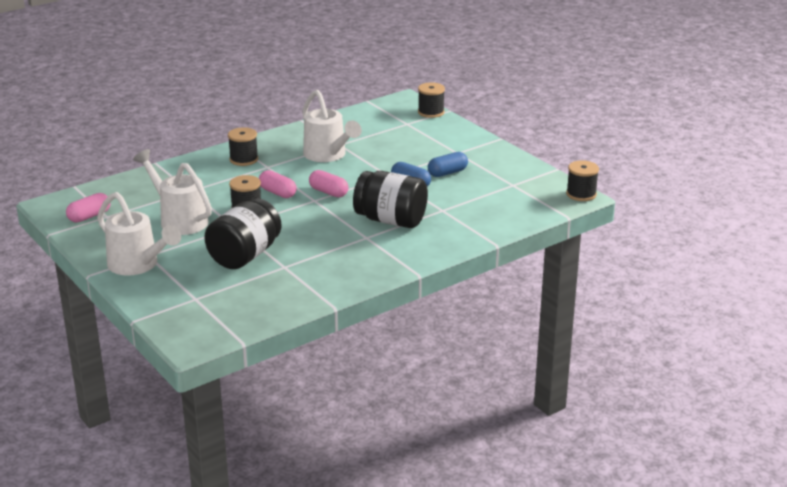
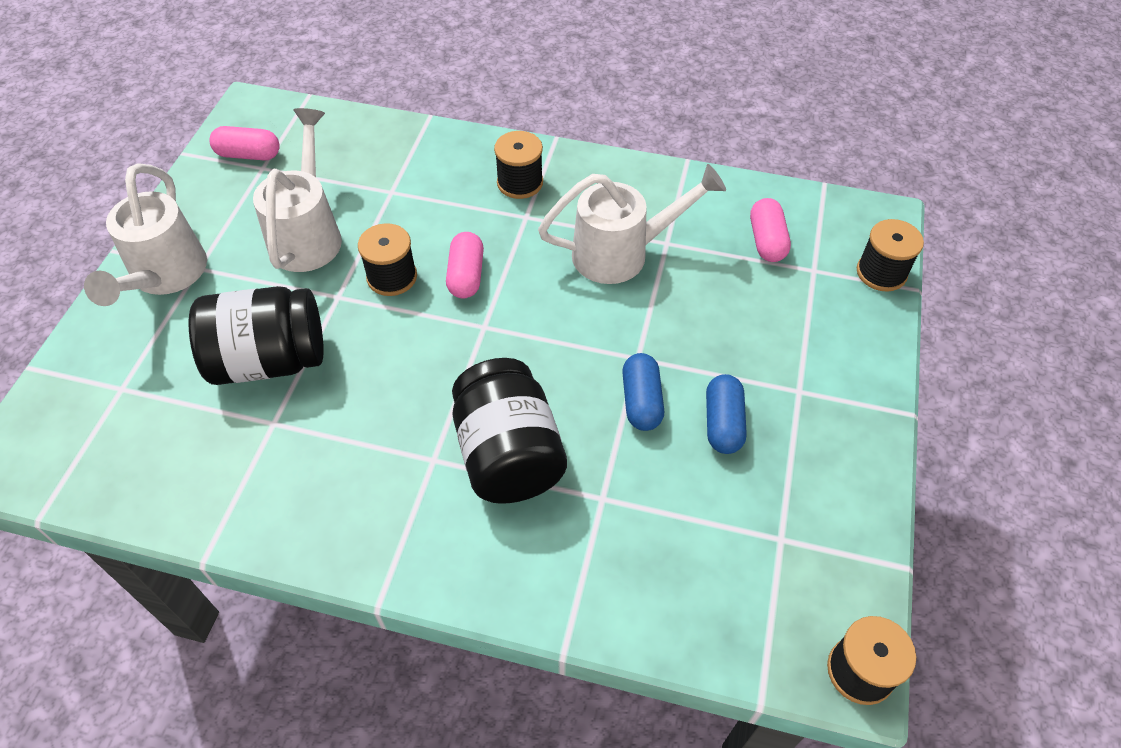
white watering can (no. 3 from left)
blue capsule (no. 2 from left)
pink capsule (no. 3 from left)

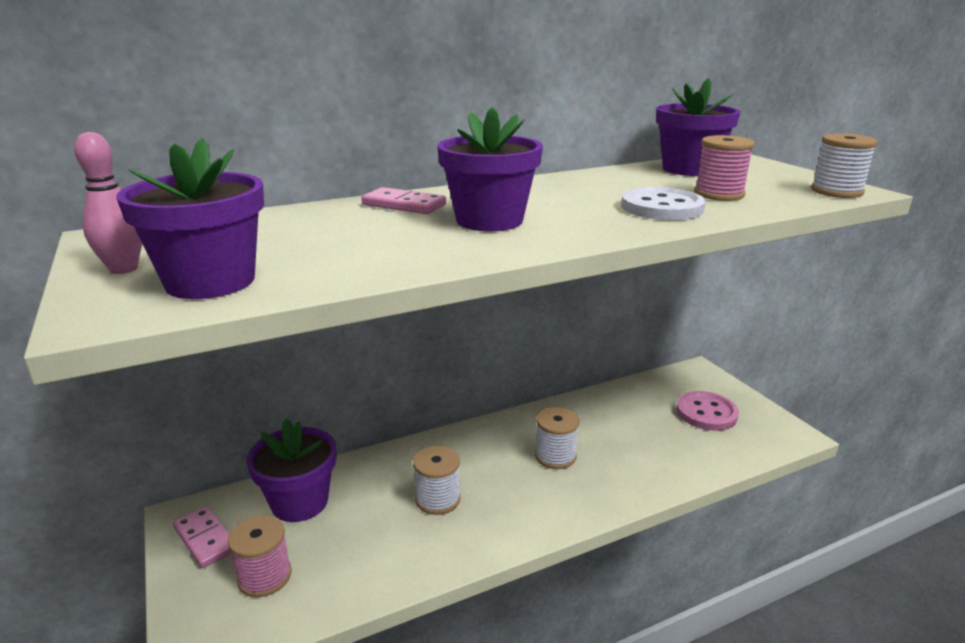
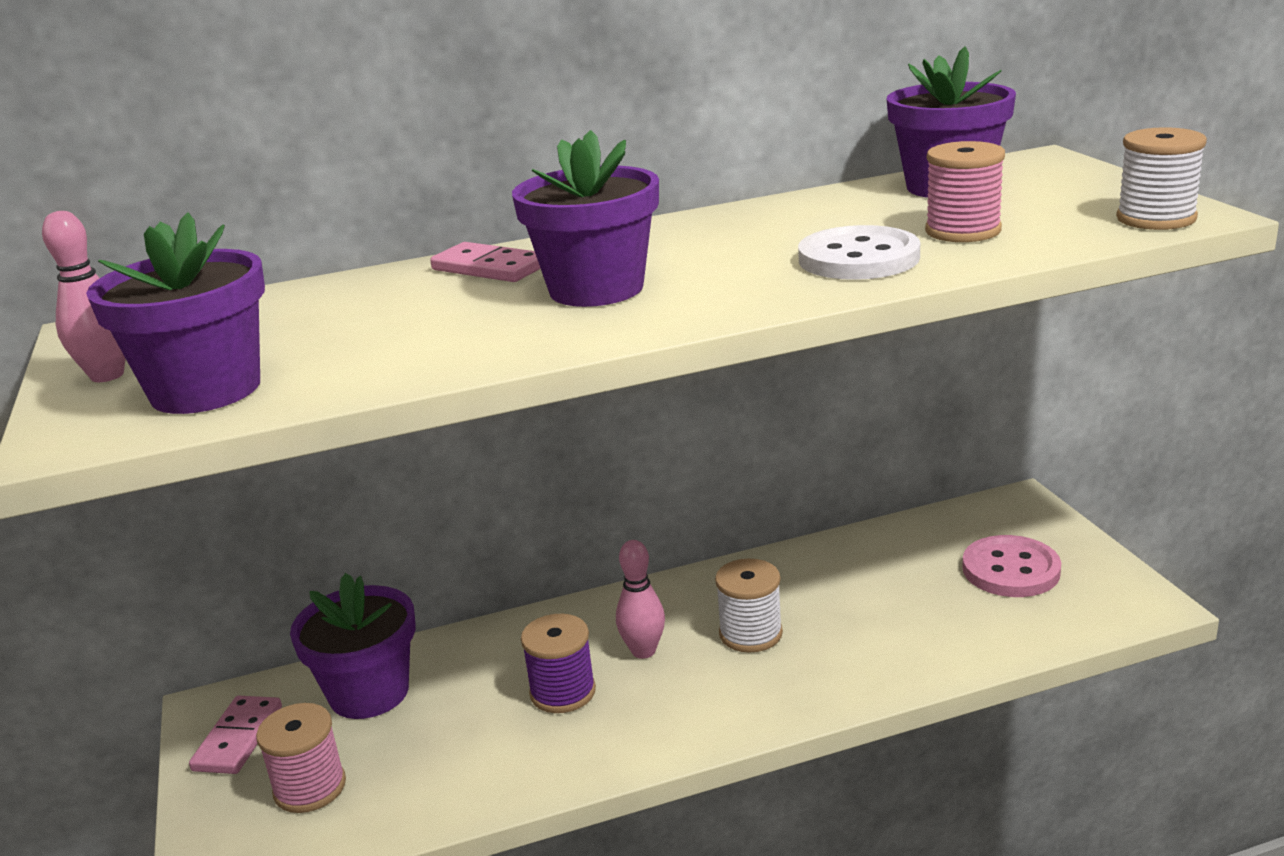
pink domino (no. 1 from left)
purple spool
pink bowling pin (no. 2 from left)

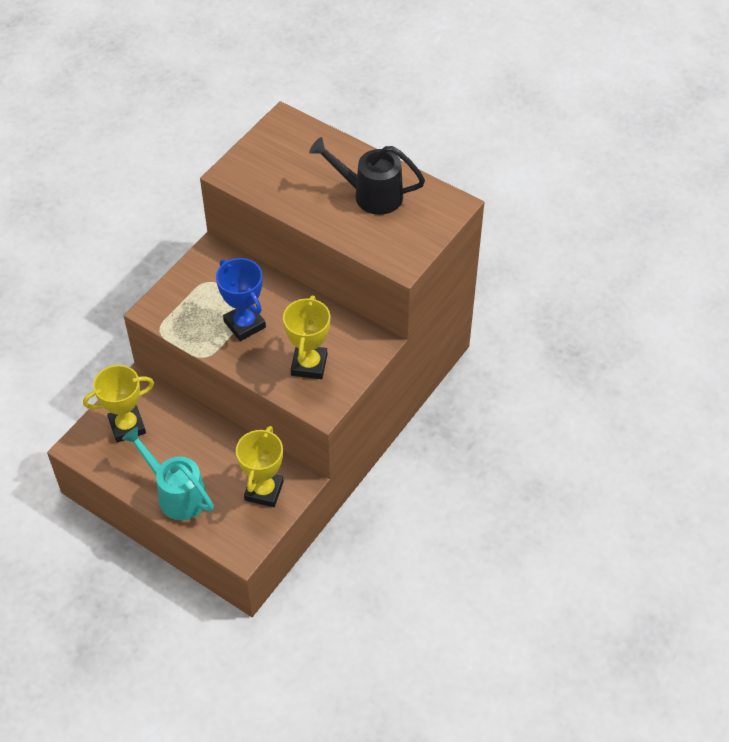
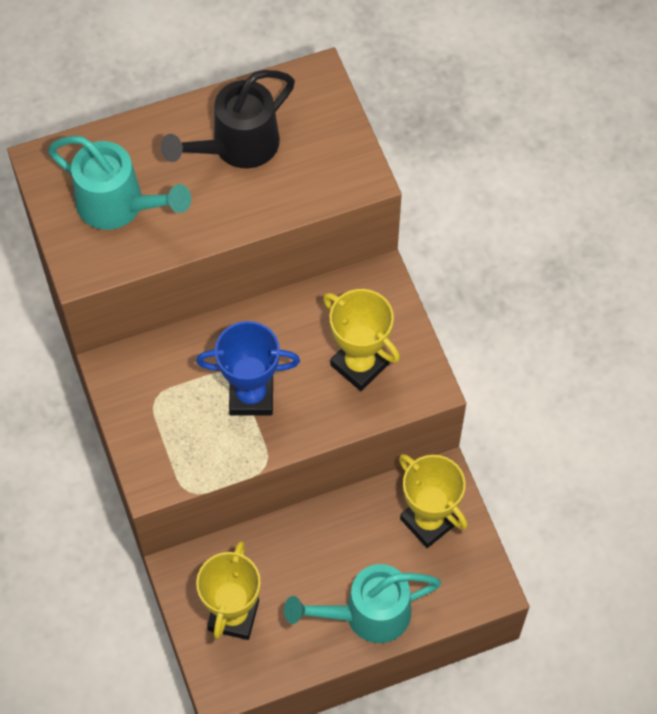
turquoise watering can (no. 1 from left)

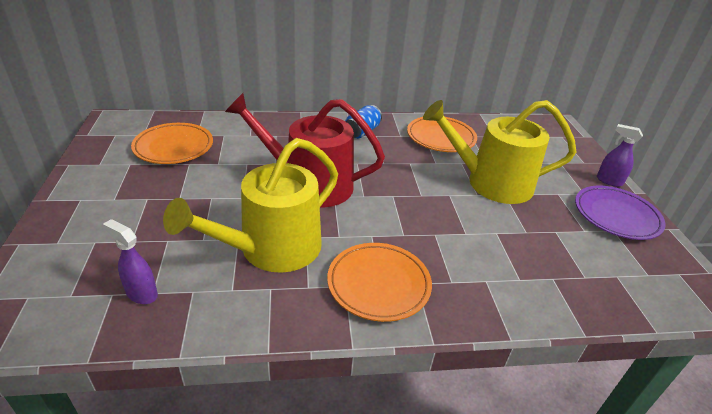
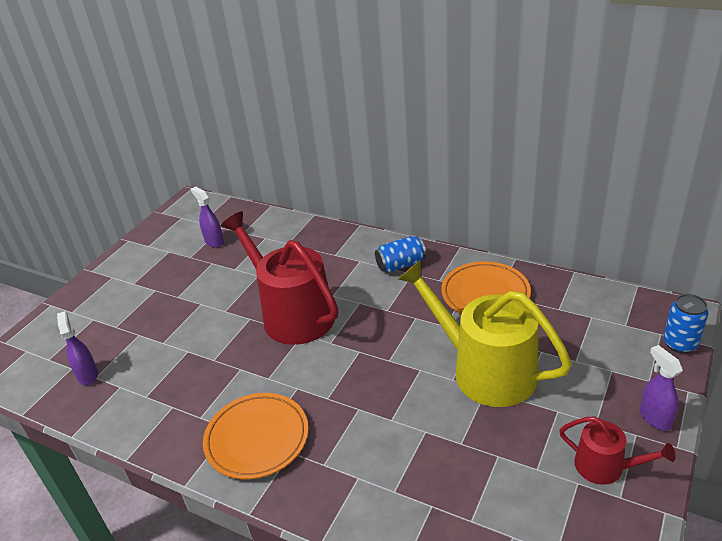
purple spray bottle (no. 2 from left)
red watering can (no. 2 from left)
blue can (no. 2 from left)
yellow watering can (no. 1 from left in the first image)

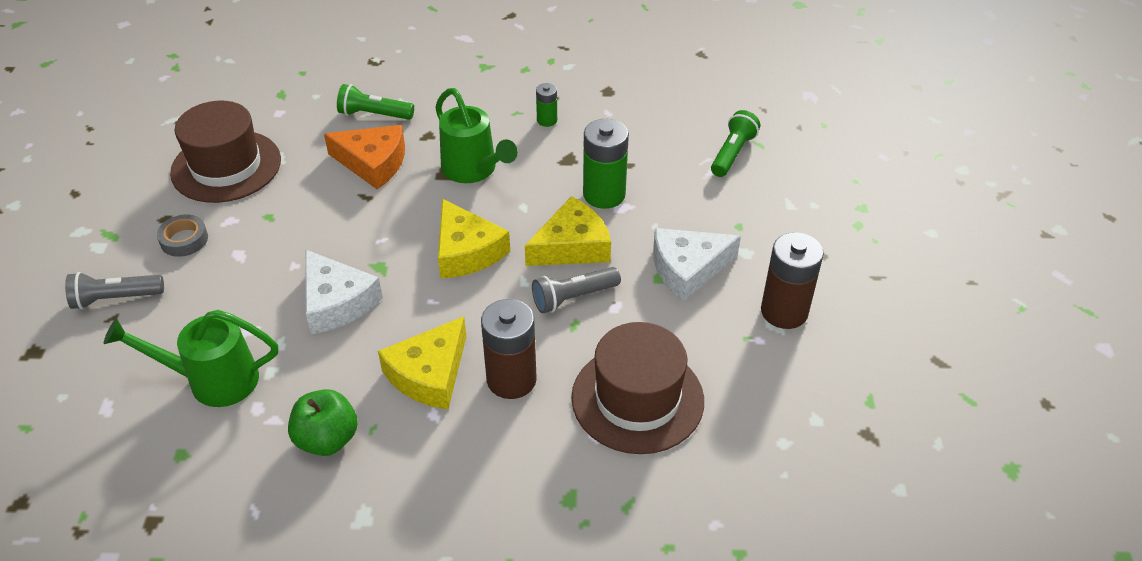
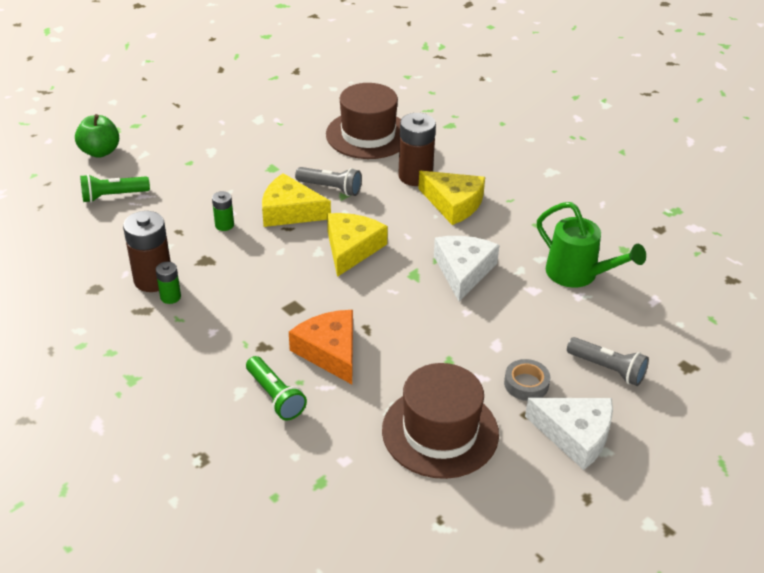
green apple
brown battery (no. 1 from left)
green battery (no. 2 from left)
yellow cheese (no. 3 from left)
white cheese (no. 2 from left)
green watering can (no. 2 from left in the first image)

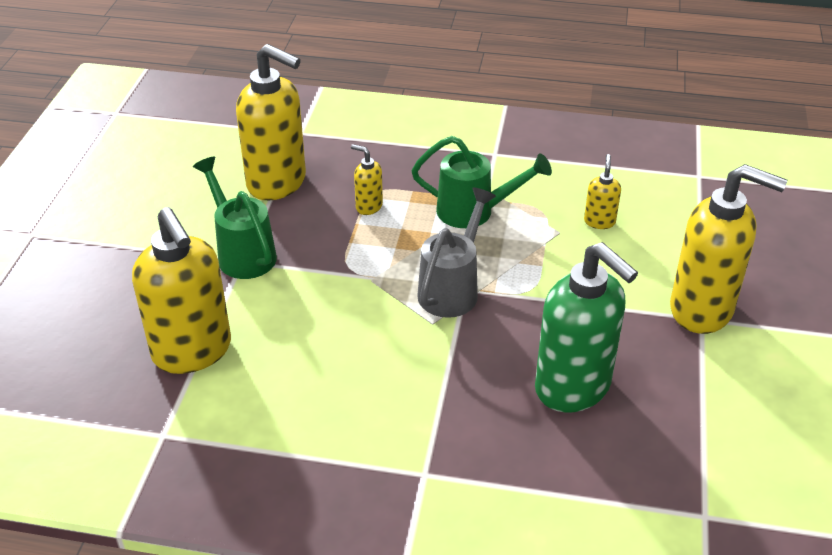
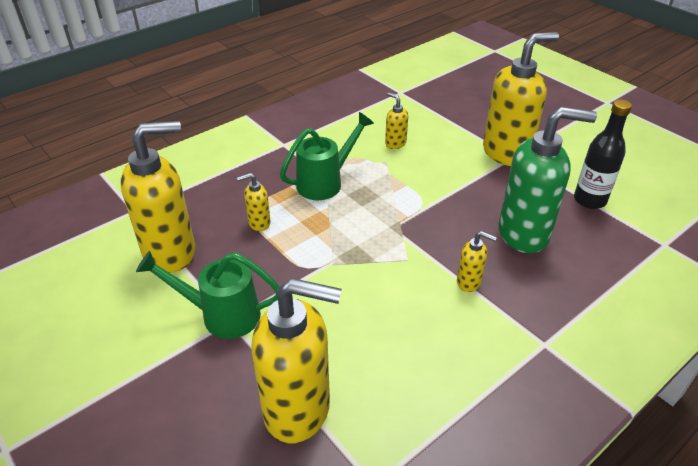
yellow soap dispenser (no. 5 from left)
black bottle
grey watering can

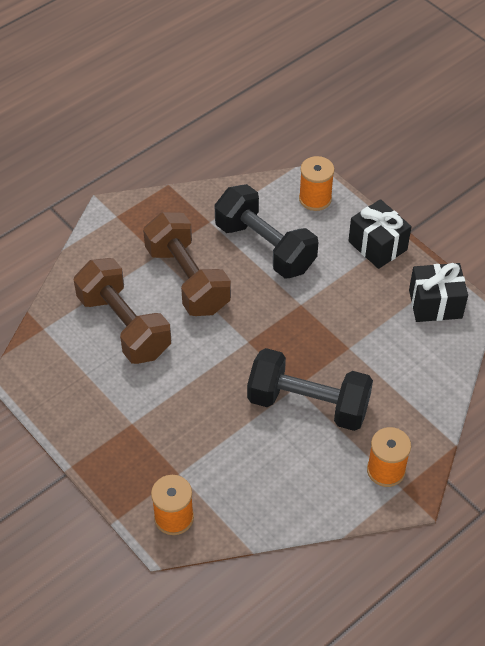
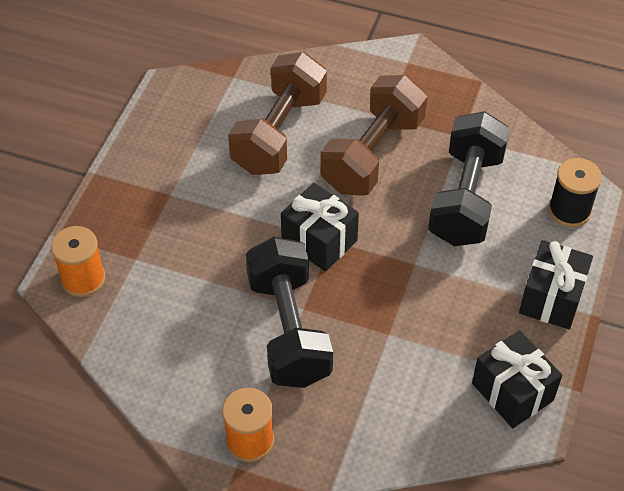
black gift (no. 1 from left)
black spool

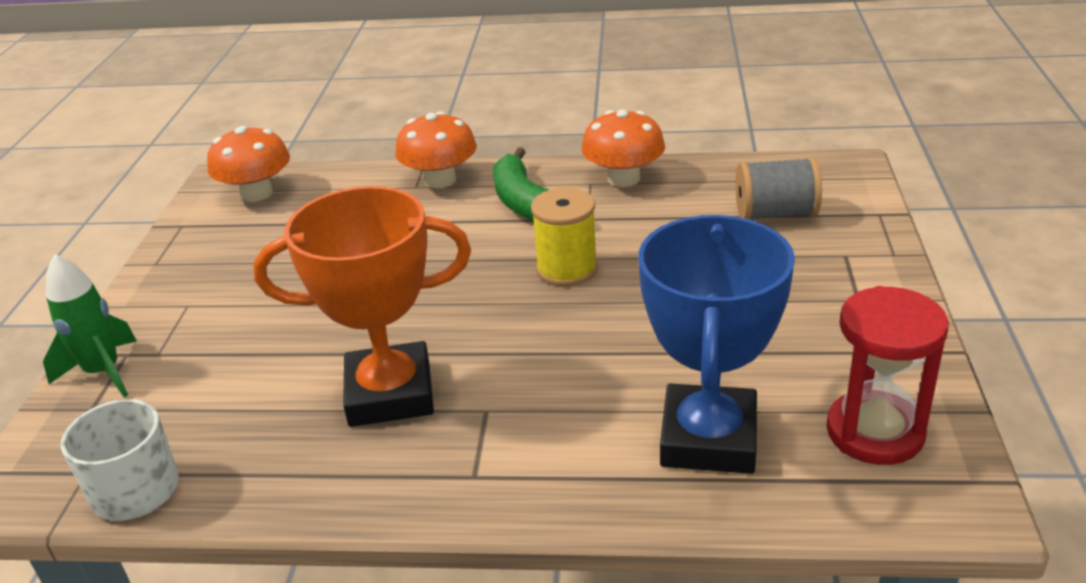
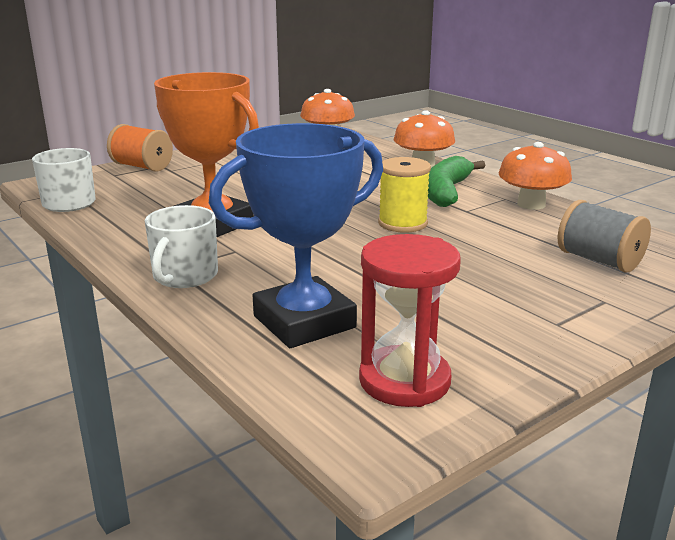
orange spool
white mug (no. 2 from left)

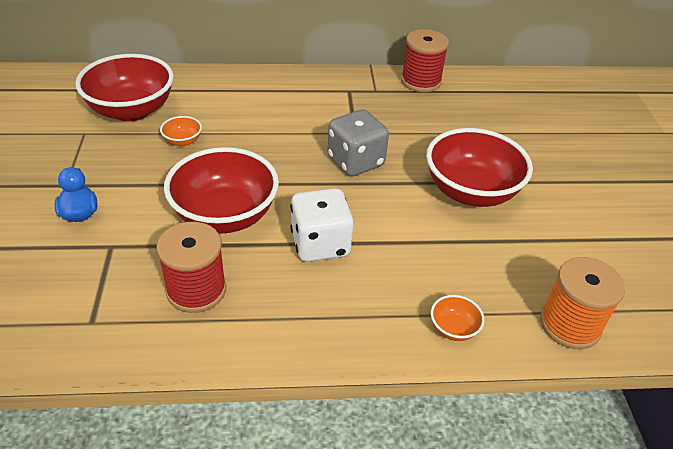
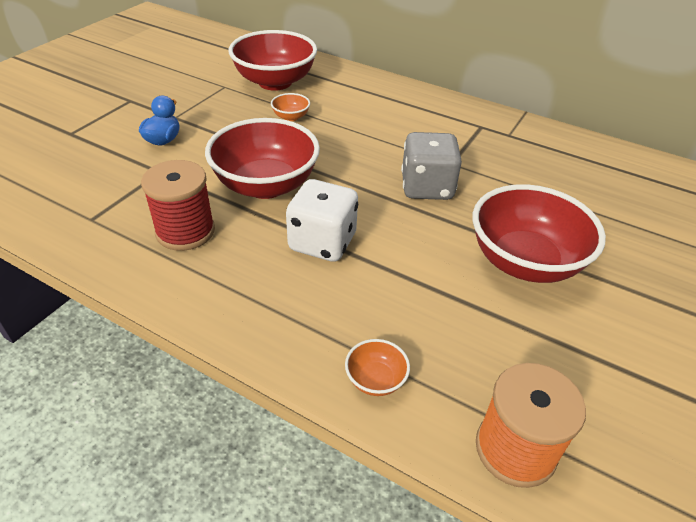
red spool (no. 2 from left in the first image)

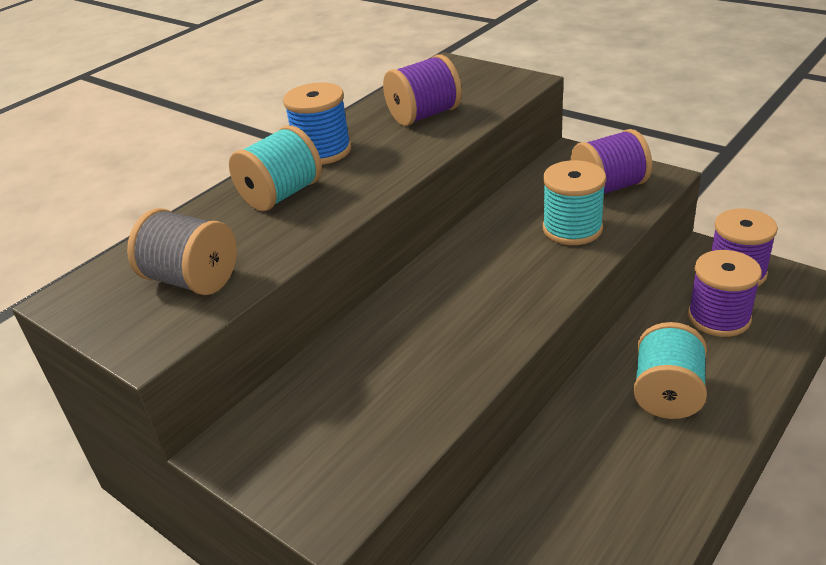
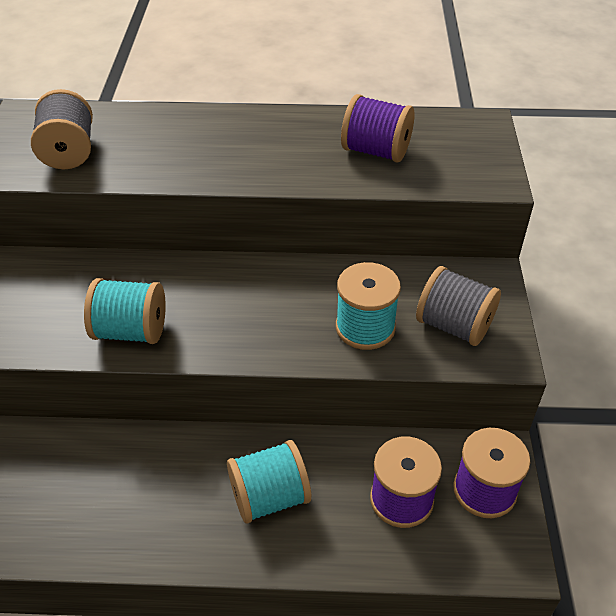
turquoise spool (no. 1 from left)
grey spool (no. 2 from left)
blue spool

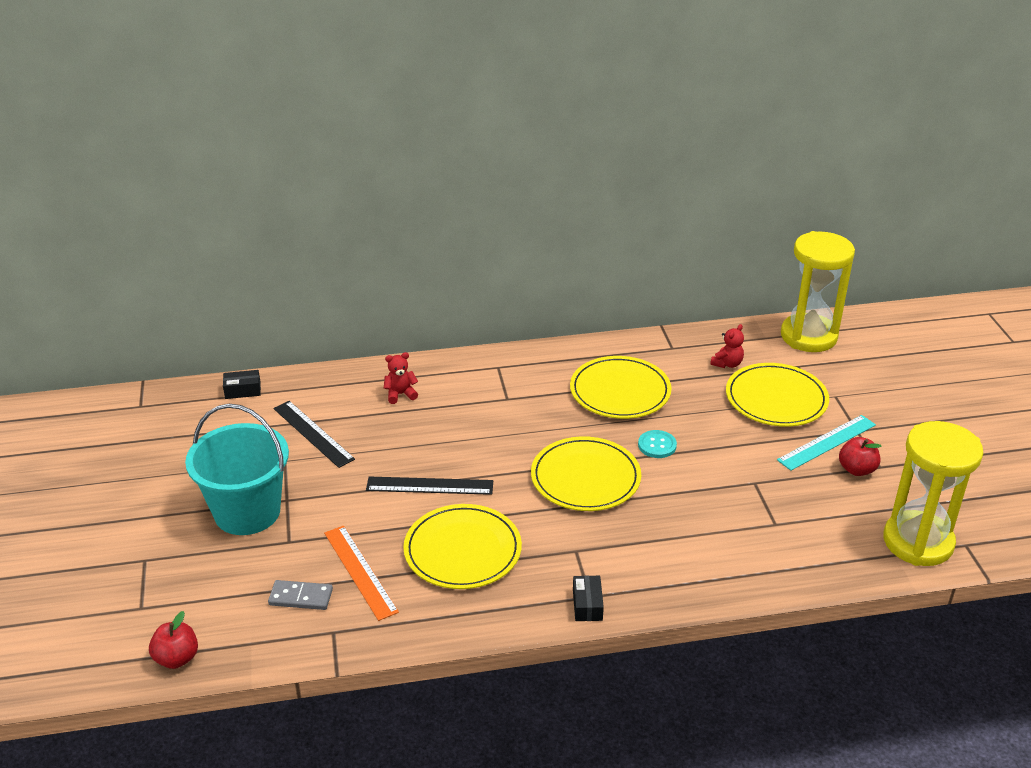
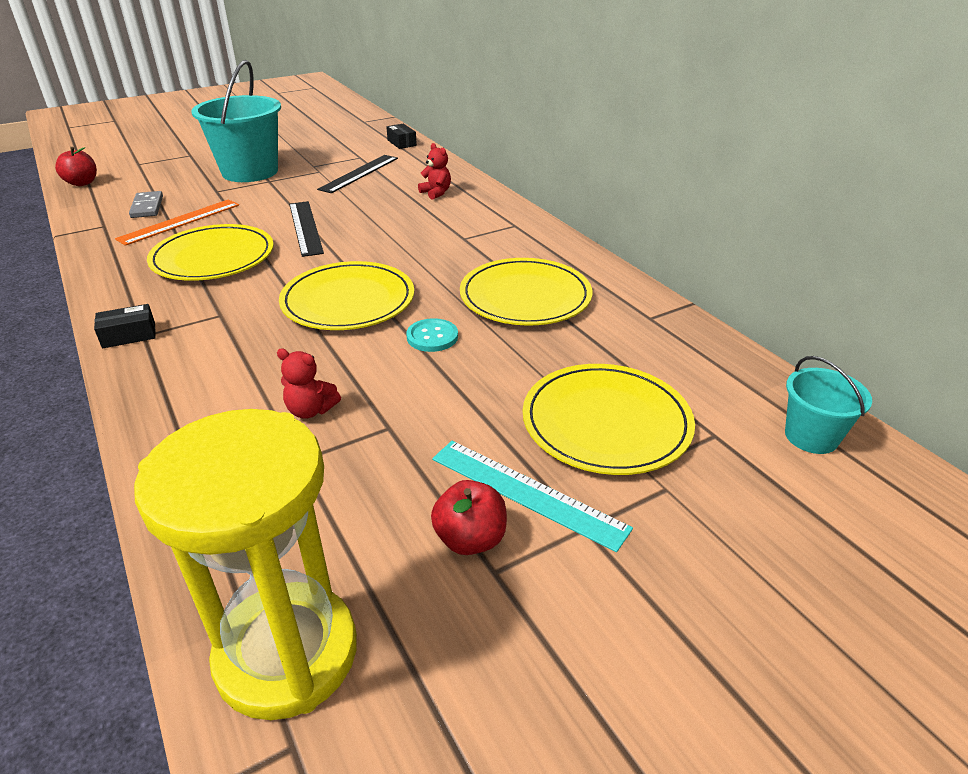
red teddy bear (no. 1 from left)
turquoise bucket (no. 2 from left)

